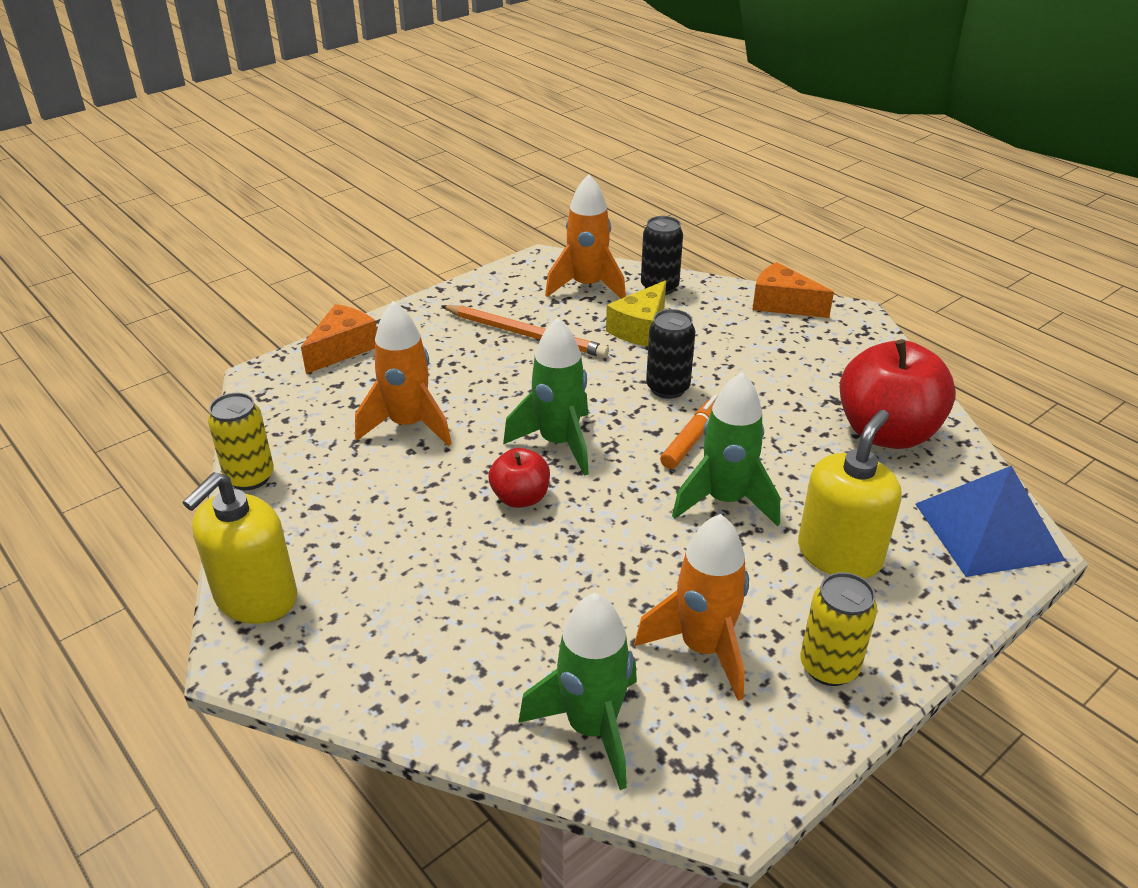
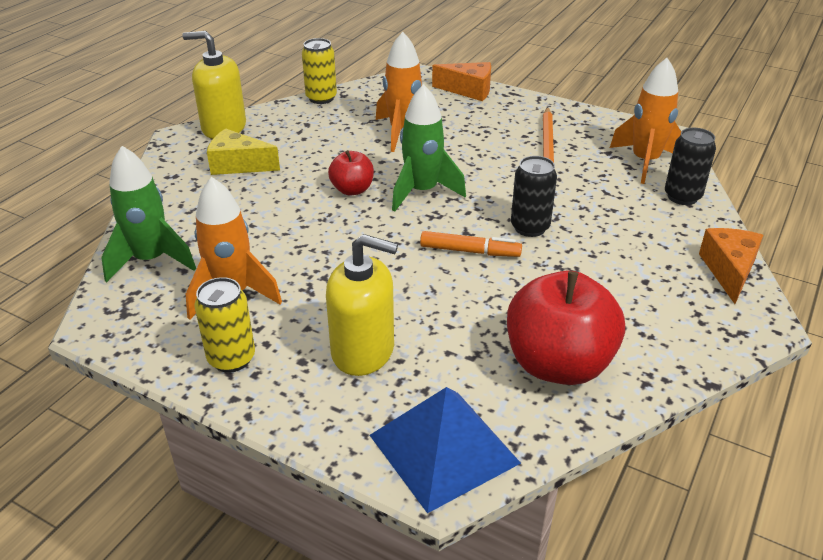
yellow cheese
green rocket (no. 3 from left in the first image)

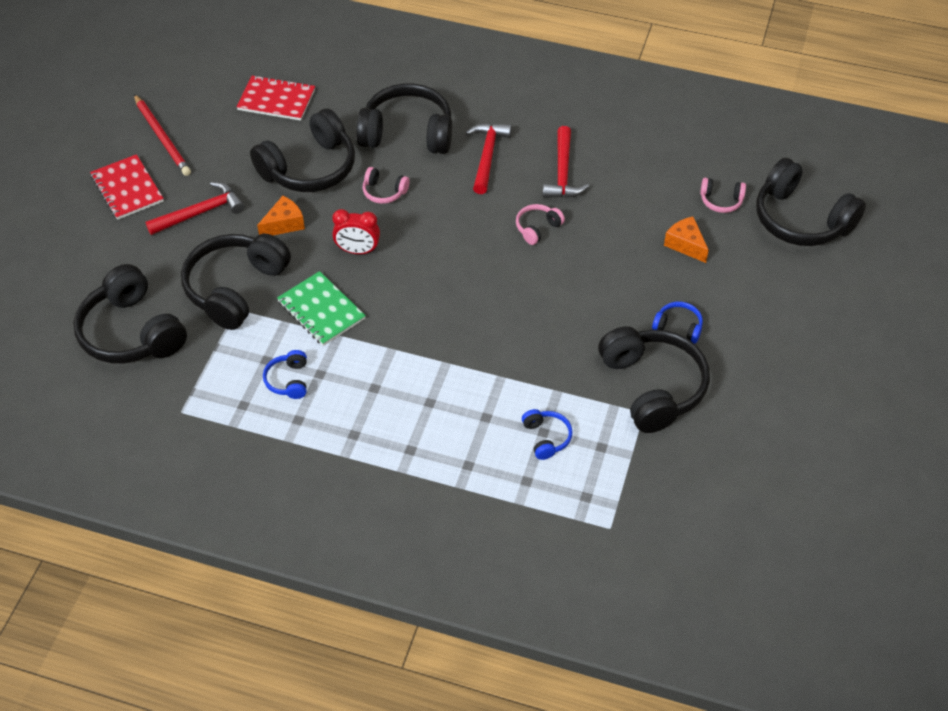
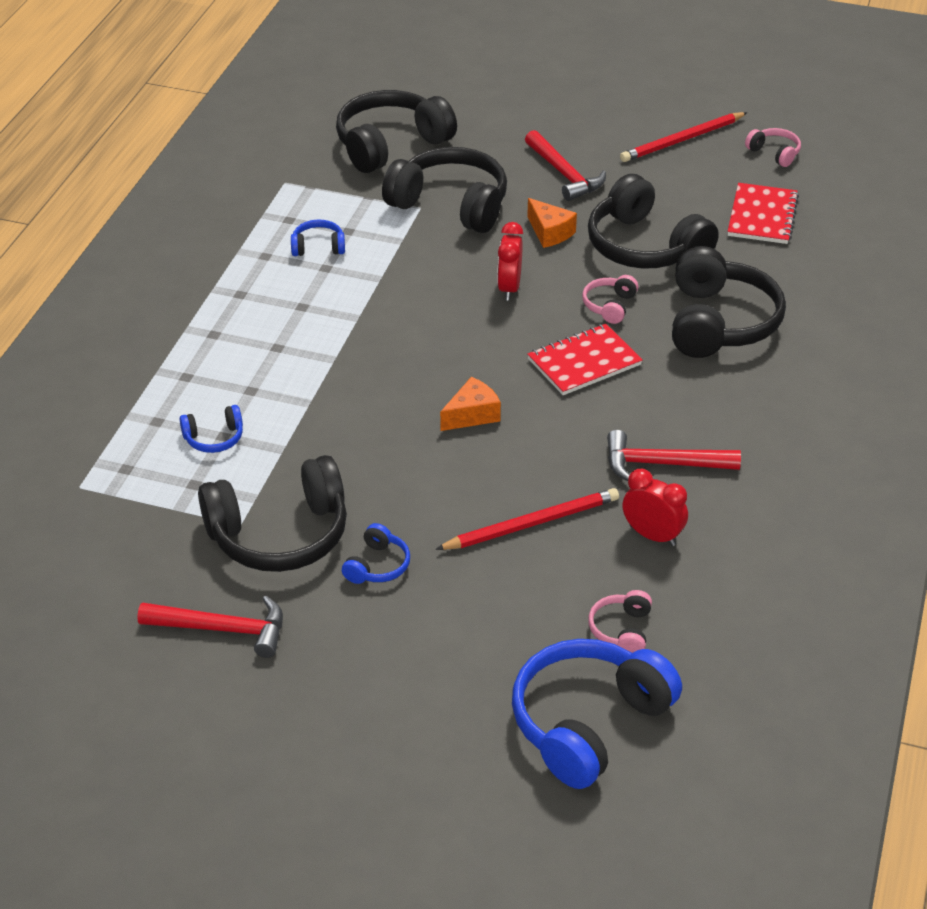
red hammer (no. 1 from left)
red pencil (no. 1 from left)
orange cheese (no. 1 from left)
blue headphones (no. 4 from left)
red notebook (no. 1 from left)
red clock (no. 2 from left)
pink headphones (no. 3 from left)
green notebook

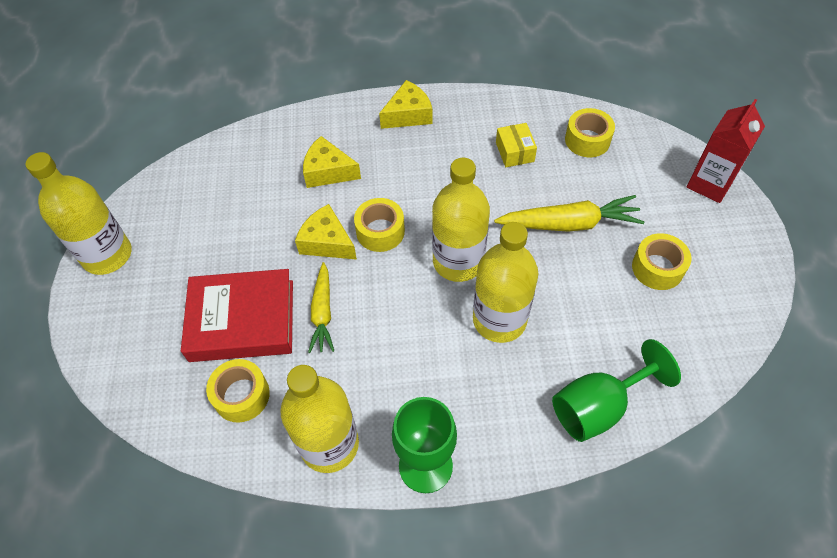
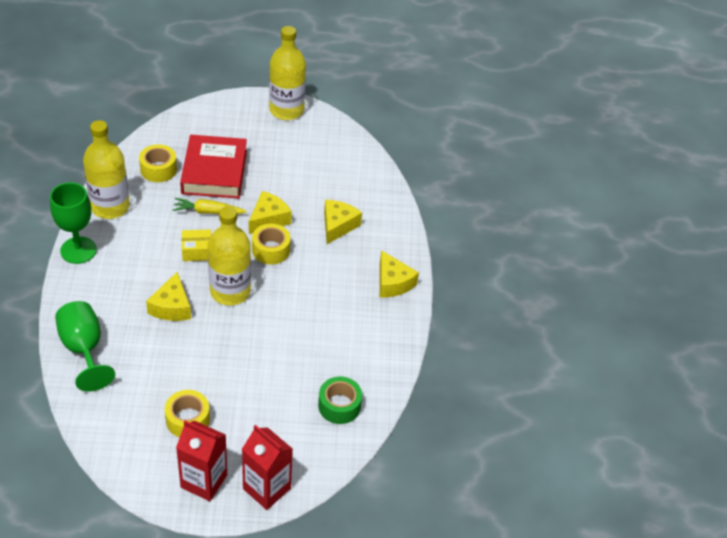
yellow cheese (no. 1 from left)
red carton (no. 1 from left)
yellow box
green tape
yellow carrot (no. 2 from left in the first image)

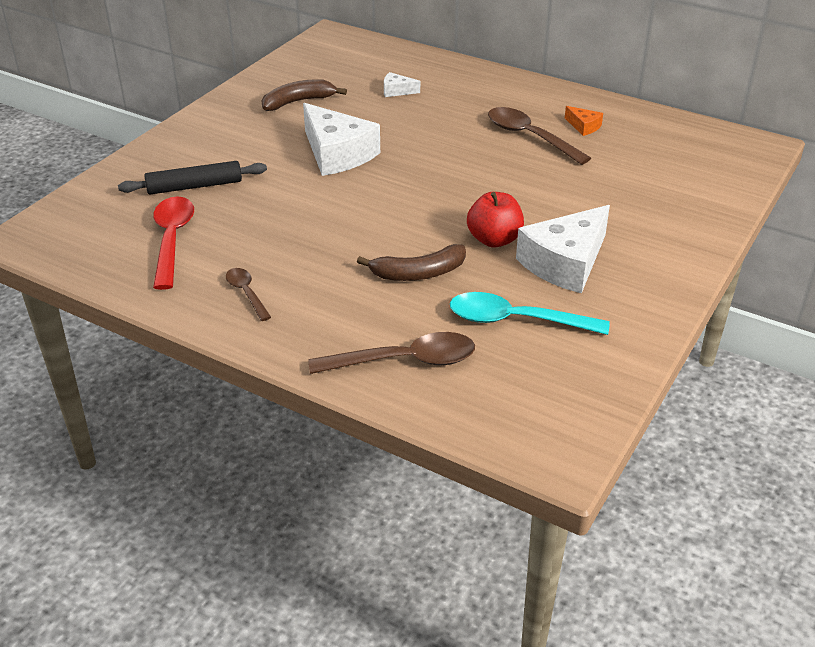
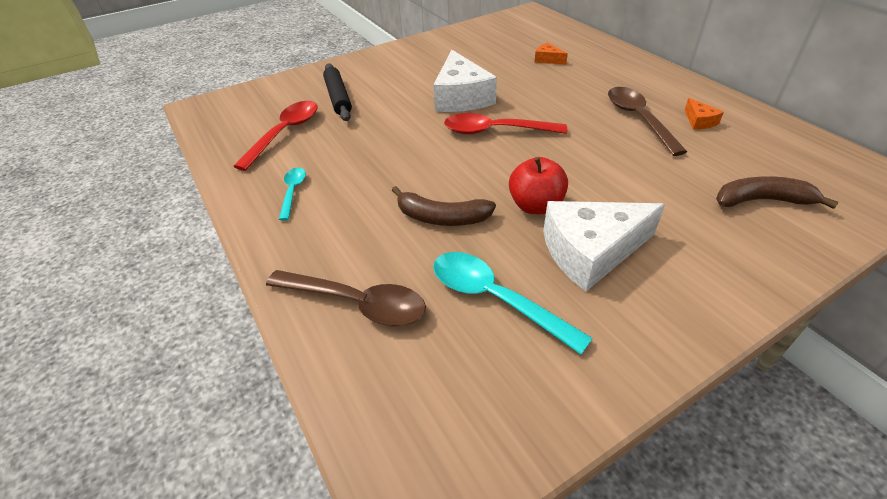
turquoise spoon (no. 1 from left)
black rolling pin
red spoon (no. 2 from left)
orange cheese (no. 1 from left)
brown banana (no. 2 from left)

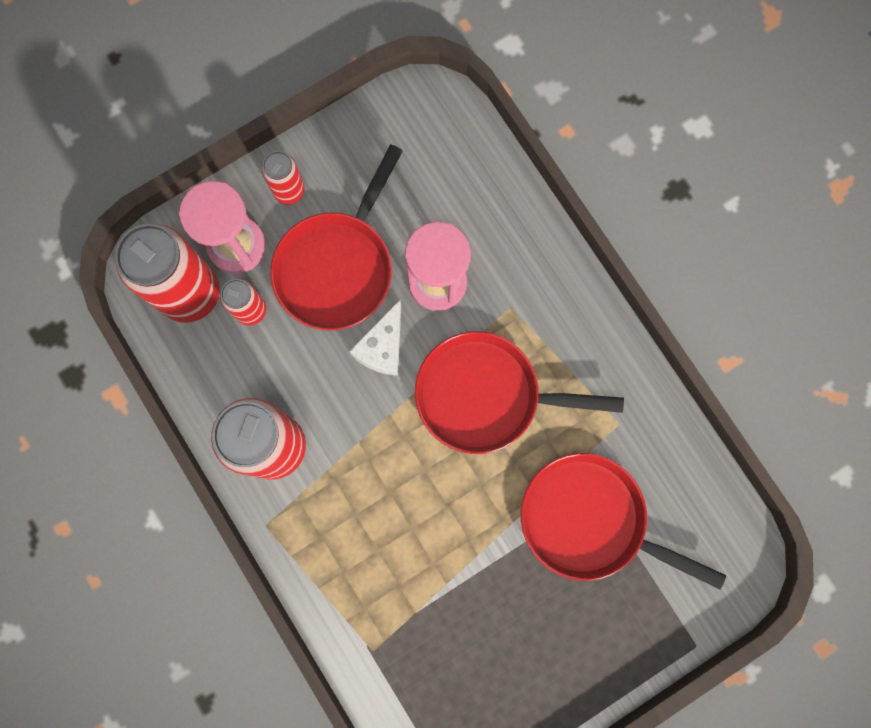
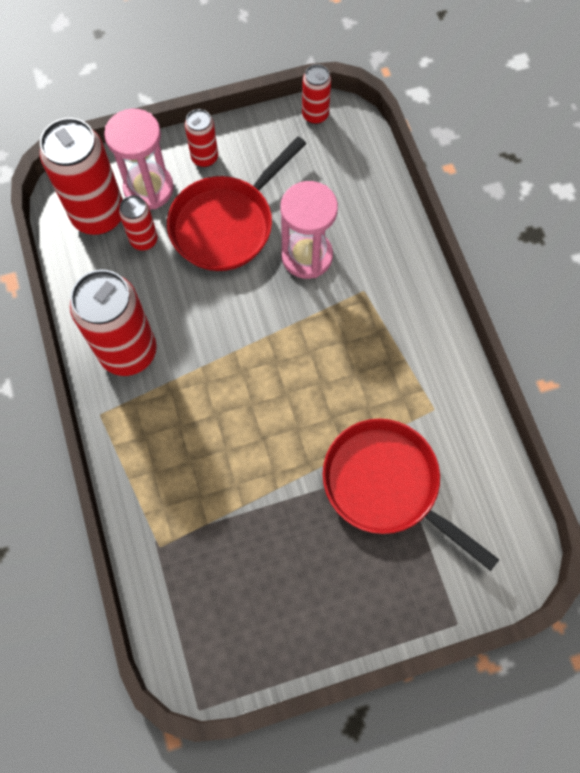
red can (no. 5 from left)
white cheese
red pan (no. 2 from left in the first image)

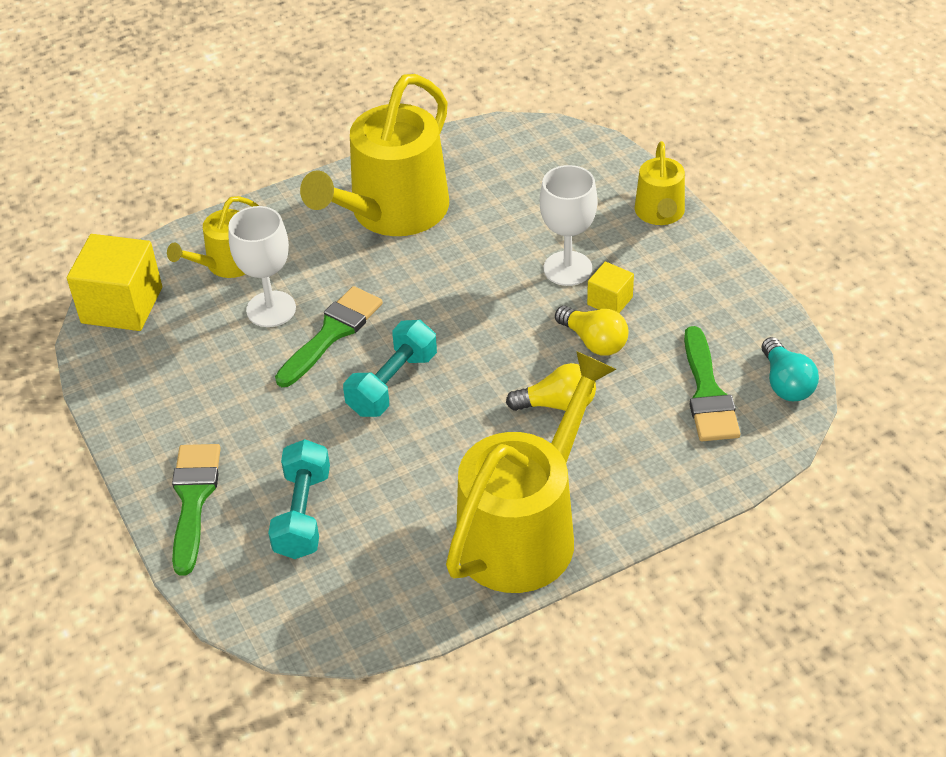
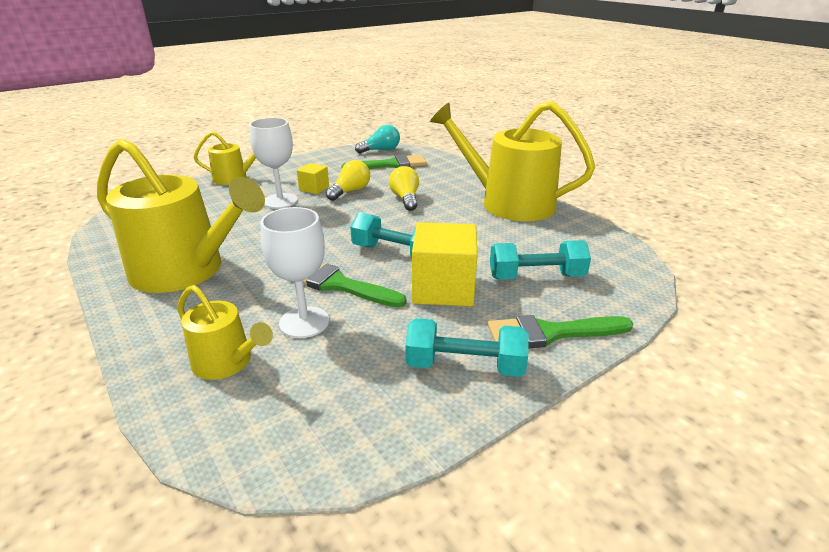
turquoise dumbbell (no. 2 from left)
yellow cube (no. 2 from left)

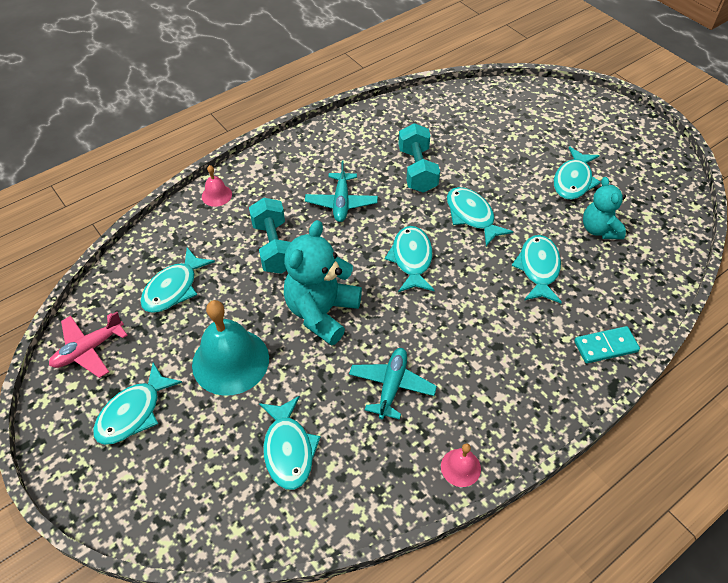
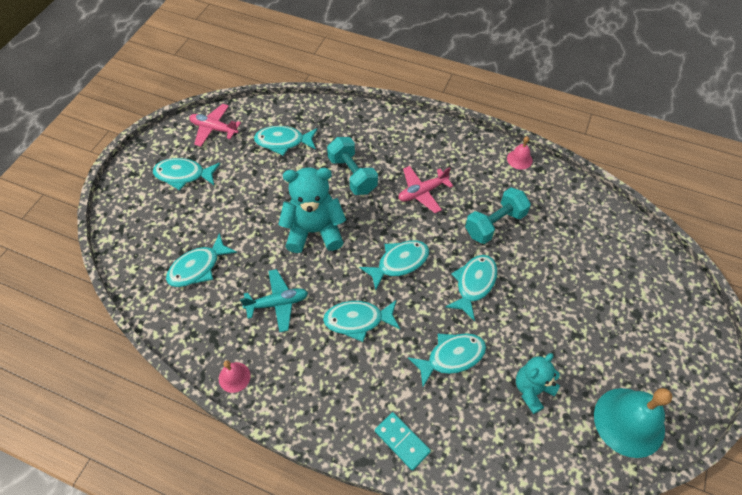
turquoise fish (no. 4 from left)
turquoise dumbbell (no. 1 from left)
pink plane (no. 2 from left)
pink bell (no. 2 from left)
turquoise bell

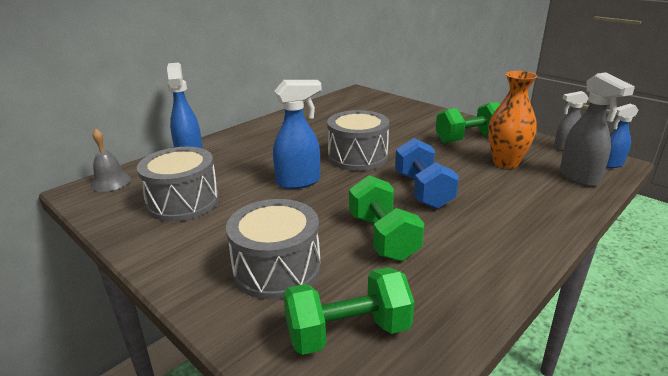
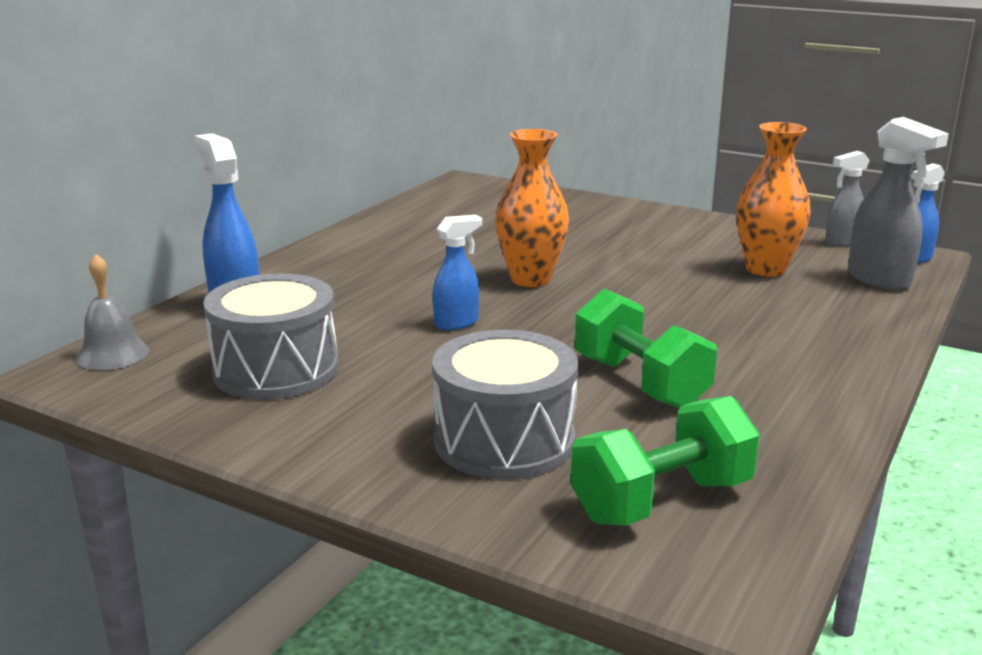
blue spray bottle (no. 2 from left)
orange vase (no. 1 from left)
blue dumbbell
green dumbbell (no. 3 from left in the first image)

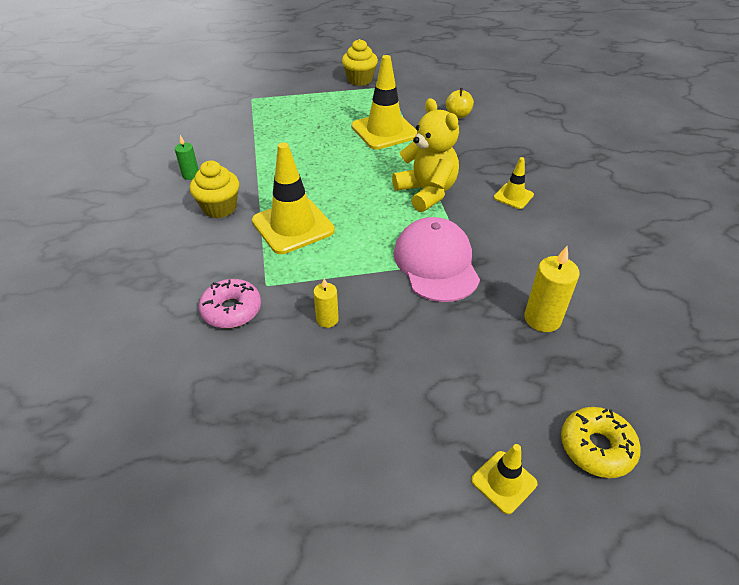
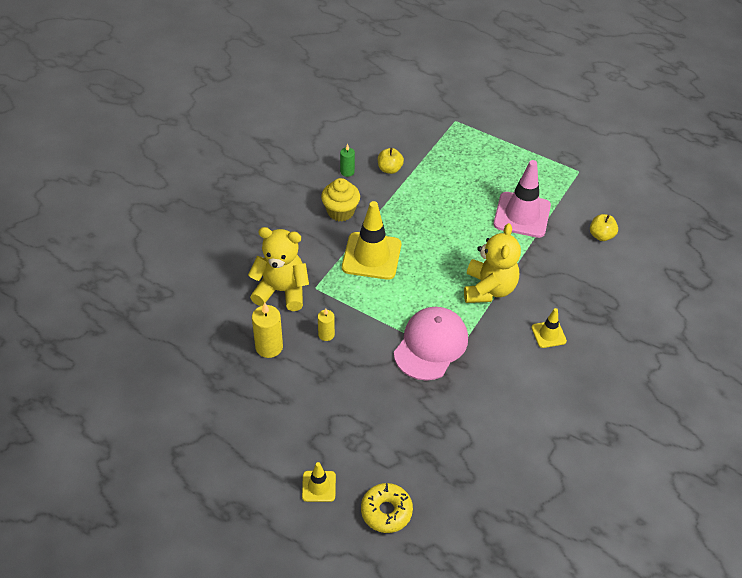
yellow teddy bear (no. 1 from left)
yellow candle (no. 1 from left)
yellow apple (no. 1 from left)
pink traffic cone
yellow cupcake (no. 2 from left in the first image)

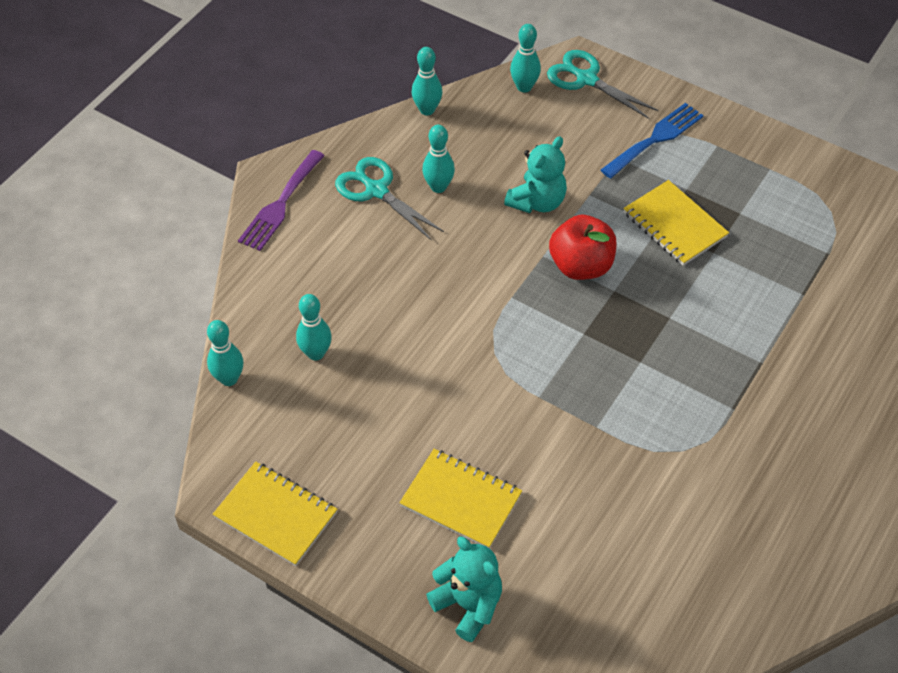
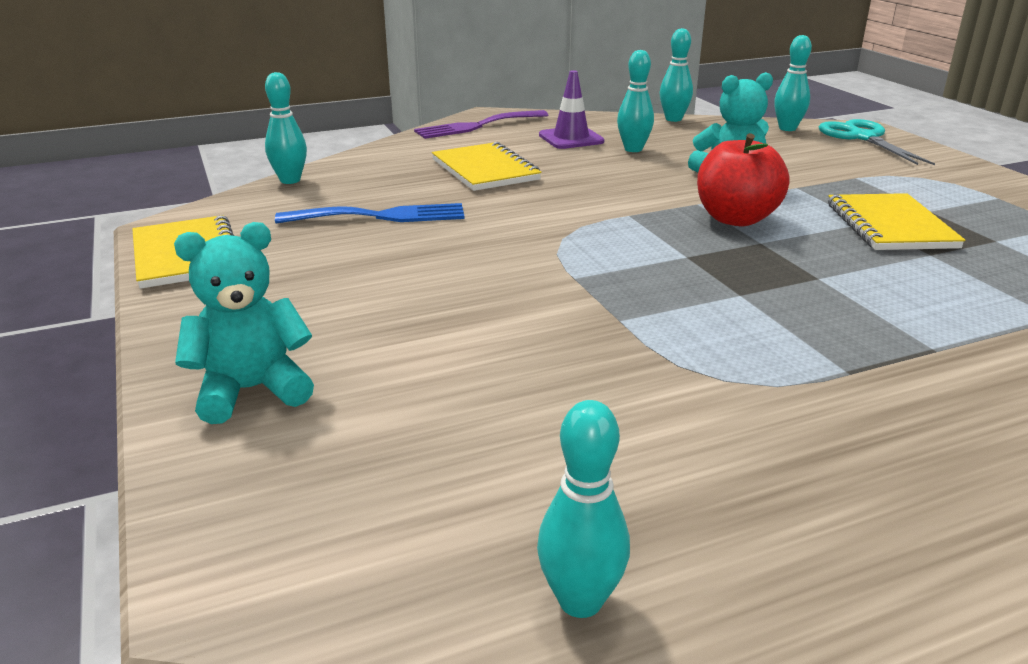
turquoise teddy bear (no. 1 from left)
blue fork
yellow notebook (no. 2 from left)
turquoise bowling pin (no. 2 from left)
purple traffic cone

